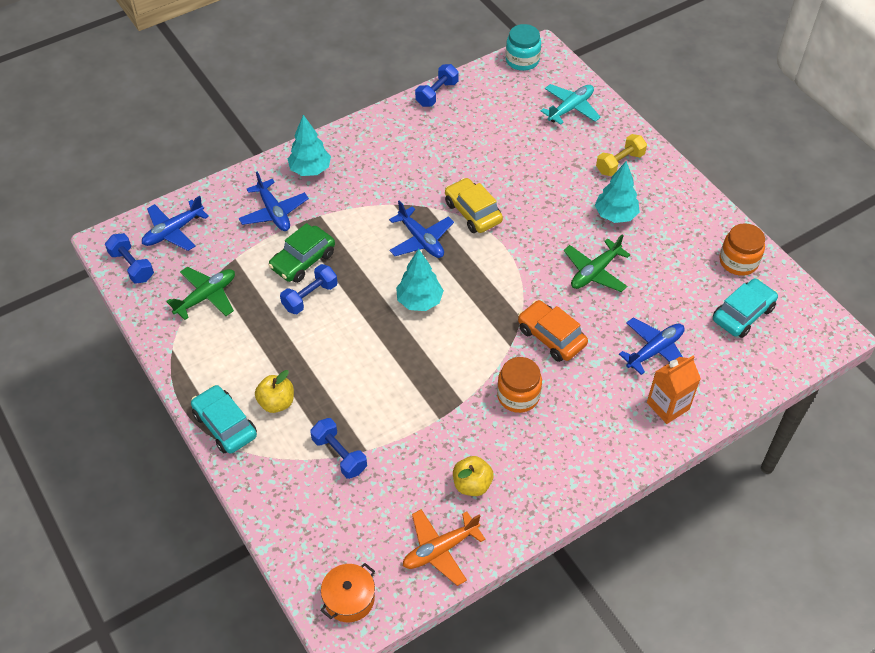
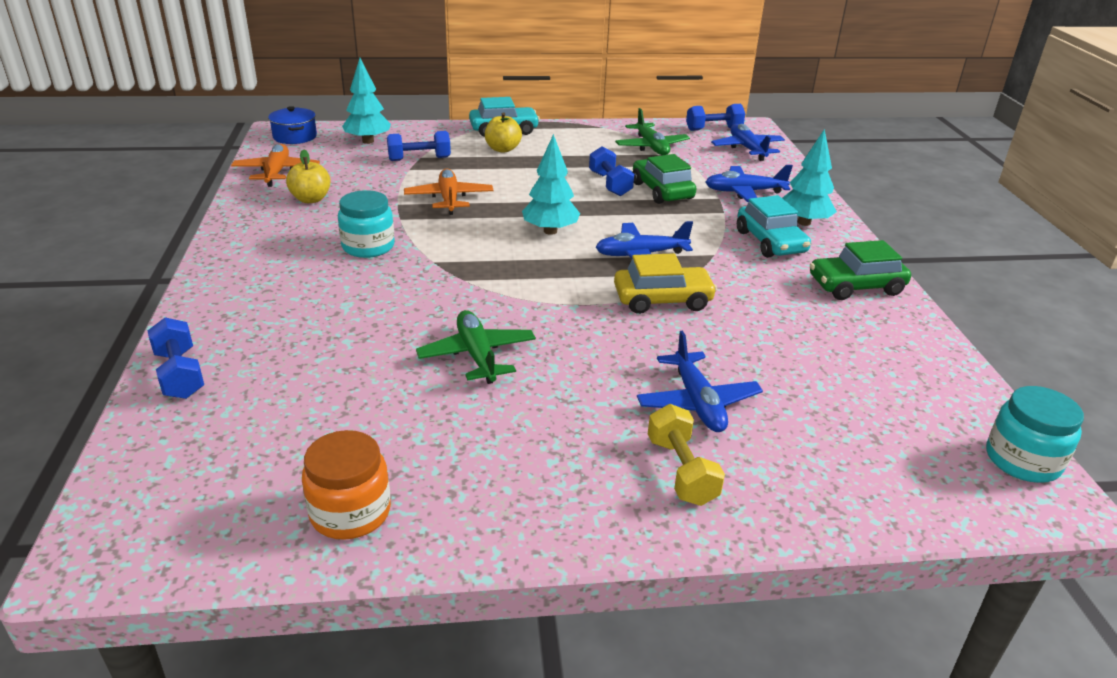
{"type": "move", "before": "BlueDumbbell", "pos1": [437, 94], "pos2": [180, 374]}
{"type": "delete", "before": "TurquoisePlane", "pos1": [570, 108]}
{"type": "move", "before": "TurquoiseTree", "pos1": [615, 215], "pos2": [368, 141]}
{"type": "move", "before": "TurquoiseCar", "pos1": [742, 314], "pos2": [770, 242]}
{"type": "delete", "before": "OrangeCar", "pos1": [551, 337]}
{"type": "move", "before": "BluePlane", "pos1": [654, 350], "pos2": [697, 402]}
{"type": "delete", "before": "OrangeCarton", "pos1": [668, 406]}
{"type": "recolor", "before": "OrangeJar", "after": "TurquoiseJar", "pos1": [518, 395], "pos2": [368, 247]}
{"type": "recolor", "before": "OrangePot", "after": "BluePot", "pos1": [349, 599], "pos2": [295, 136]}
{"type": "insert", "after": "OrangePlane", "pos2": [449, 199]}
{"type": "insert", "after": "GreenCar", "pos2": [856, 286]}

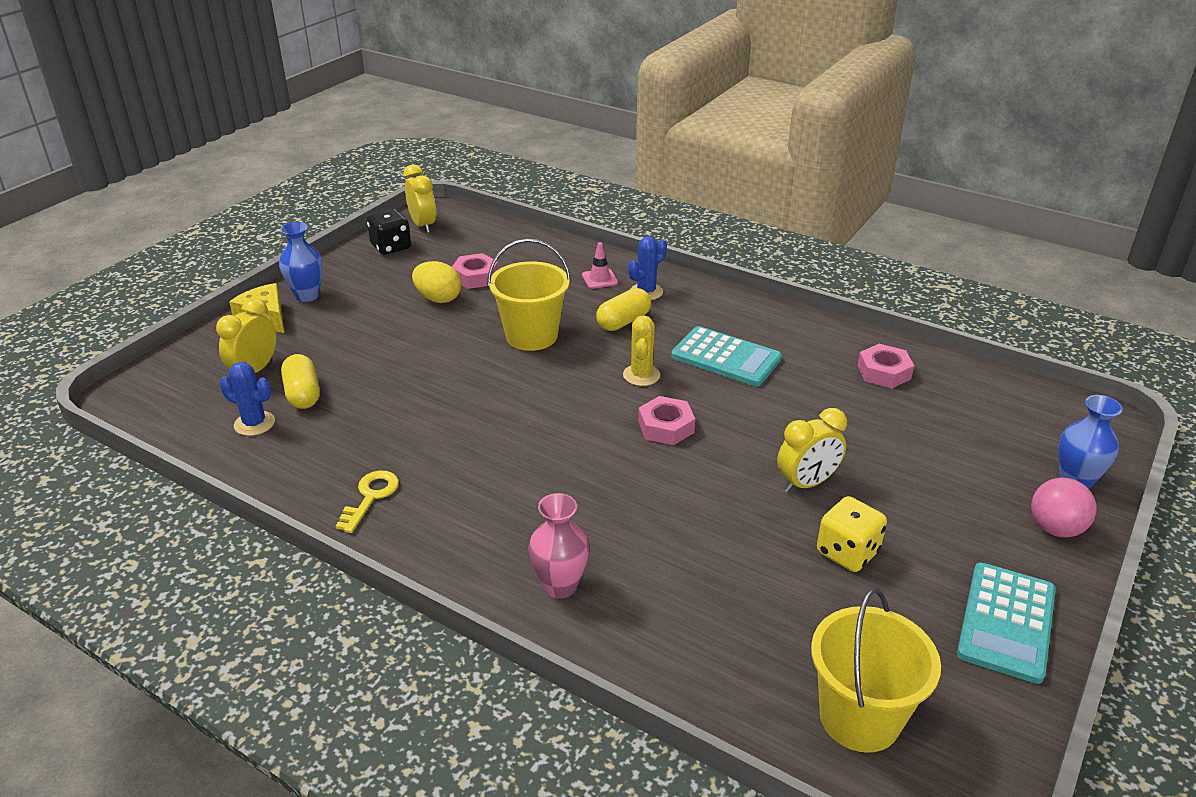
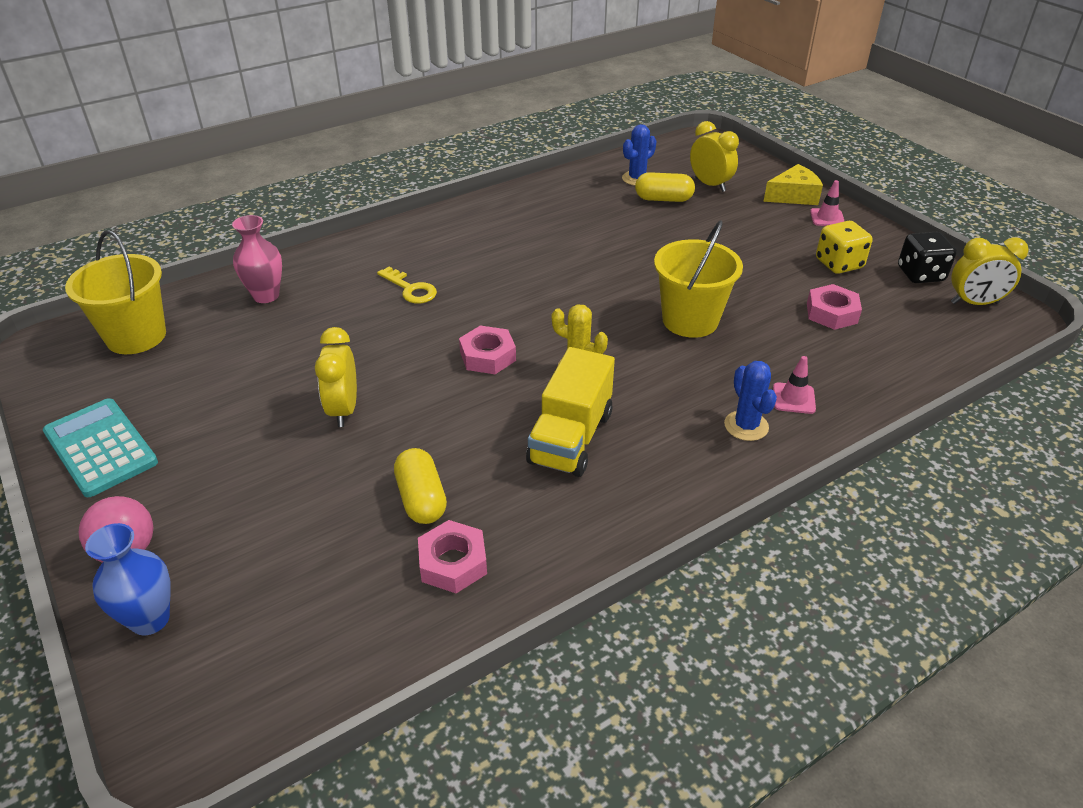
{"type": "replace", "before": "BlueVase", "after": "PinkTrafficCone", "pos1": [307, 295], "pos2": [827, 218]}
{"type": "delete", "before": "YellowEgg", "pos1": [438, 299]}
{"type": "move", "before": "YellowCapsule", "pos1": [623, 322], "pos2": [421, 499]}
{"type": "replace", "before": "TurquoiseCalculator", "after": "YellowTruck", "pos1": [726, 357], "pos2": [570, 438]}
{"type": "move", "before": "YellowKey", "pos1": [370, 497], "pos2": [410, 289]}
{"type": "move", "before": "PinkVase", "pos1": [560, 586], "pos2": [266, 296]}
{"type": "move", "before": "YellowDice", "pos1": [847, 552], "pos2": [839, 264]}

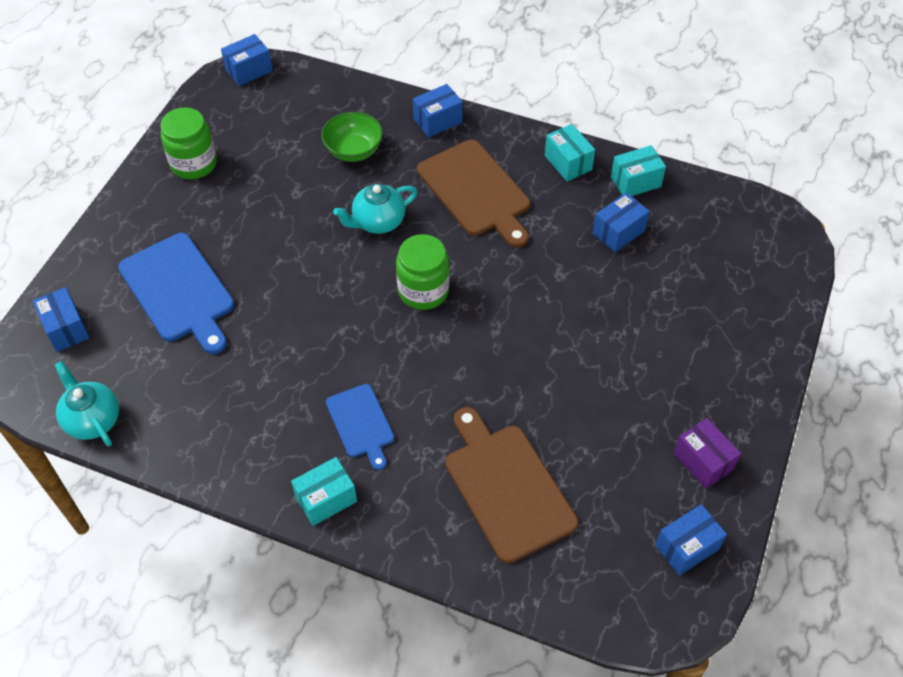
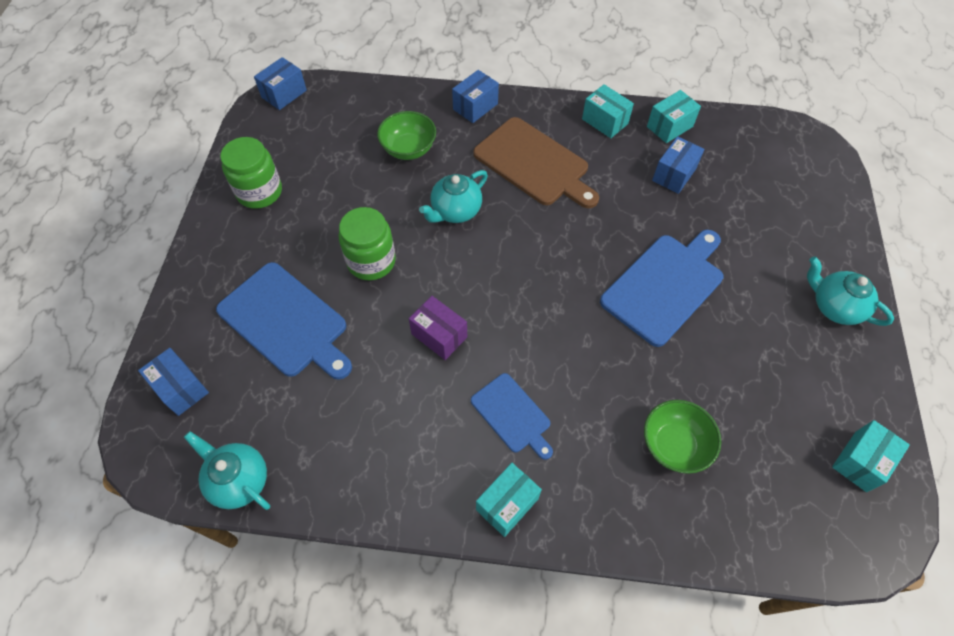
{"type": "move", "before": "GreenJar", "pos1": [423, 291], "pos2": [371, 261]}
{"type": "replace", "before": "BrownCuttingBoard", "after": "GreenBowl", "pos1": [506, 487], "pos2": [674, 445]}
{"type": "move", "before": "PurpleBox", "pos1": [703, 461], "pos2": [439, 335]}
{"type": "recolor", "before": "BlueBox", "after": "TurquoiseBox", "pos1": [687, 547], "pos2": [860, 461]}
{"type": "insert", "after": "BlueCuttingBoard", "pos2": [665, 285]}
{"type": "insert", "after": "TurquoiseTeapot", "pos2": [835, 307]}

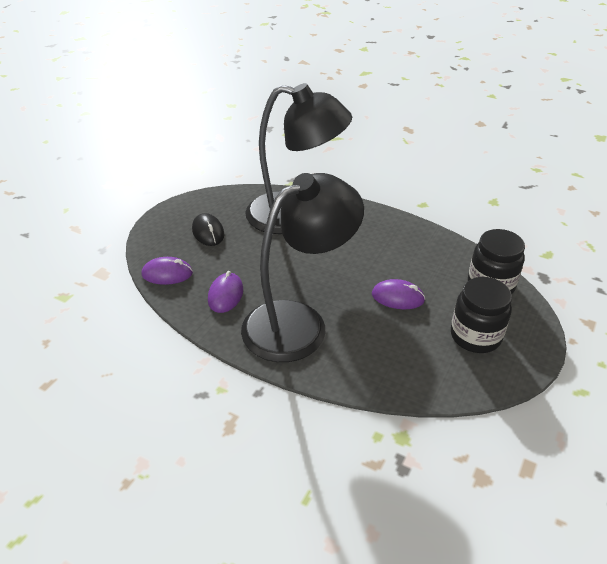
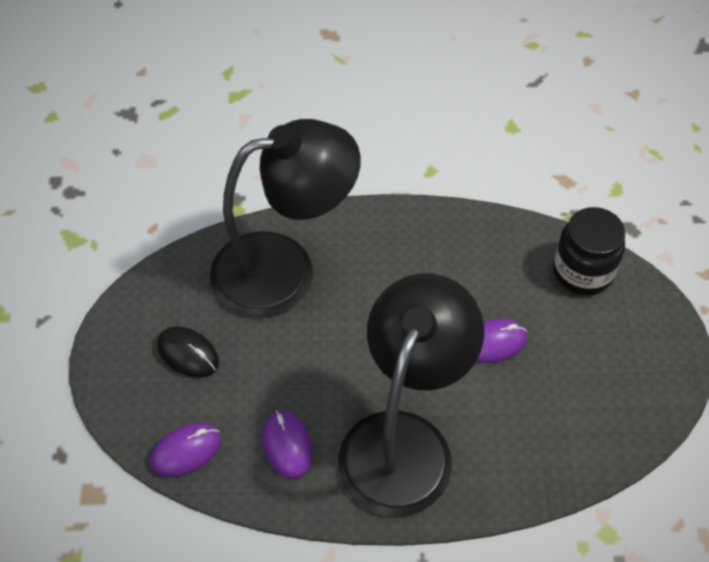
{"type": "delete", "before": "BlackJar", "pos1": [475, 336]}

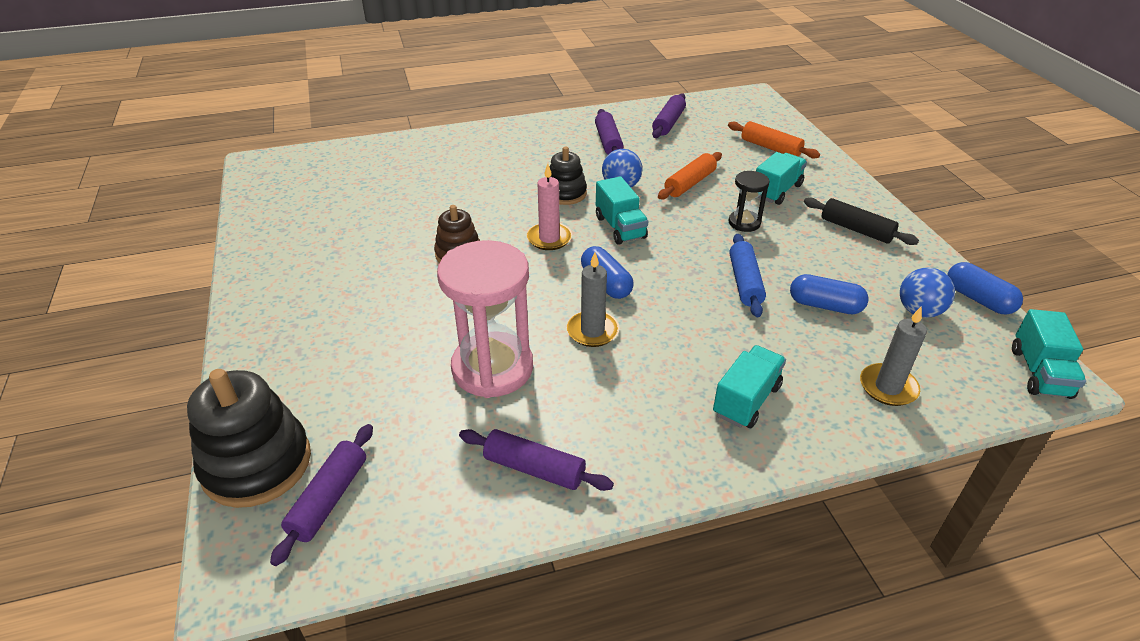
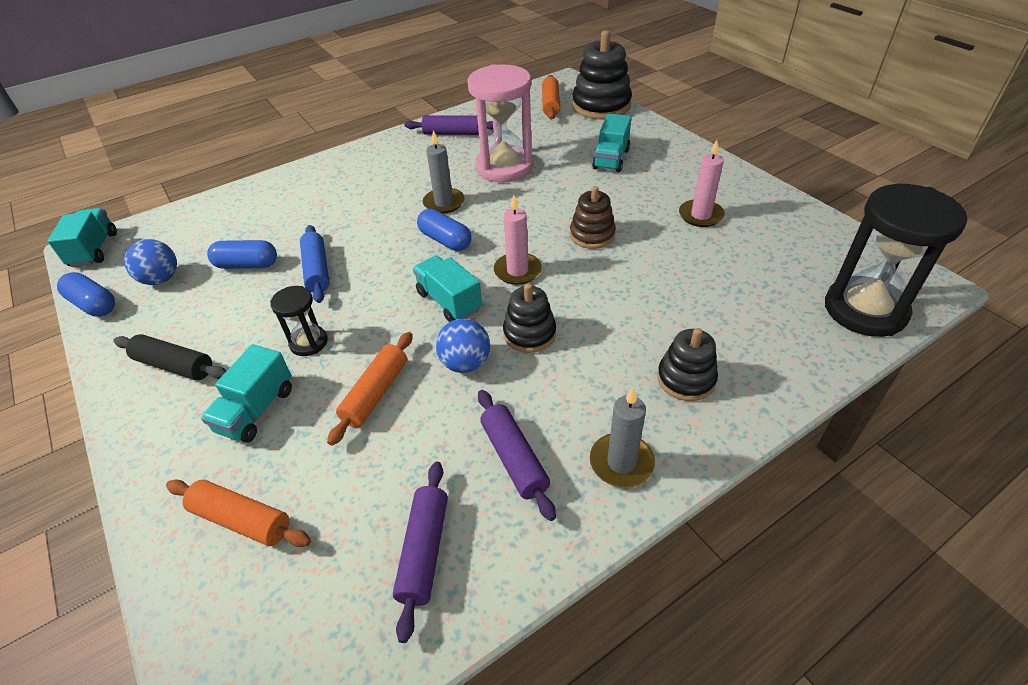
{"type": "move", "before": "GreyCandle", "pos1": [888, 387], "pos2": [621, 462]}
{"type": "move", "before": "TurquoiseTruck", "pos1": [746, 400], "pos2": [611, 159]}
{"type": "recolor", "before": "PurpleRollingPin", "after": "OrangeRollingPin", "pos1": [329, 499], "pos2": [550, 104]}
{"type": "insert", "after": "PinkCandle", "pos2": [700, 215]}
{"type": "insert", "after": "BlackHourglass", "pos2": [865, 310]}
{"type": "insert", "after": "BlackStackingToy", "pos2": [686, 379]}

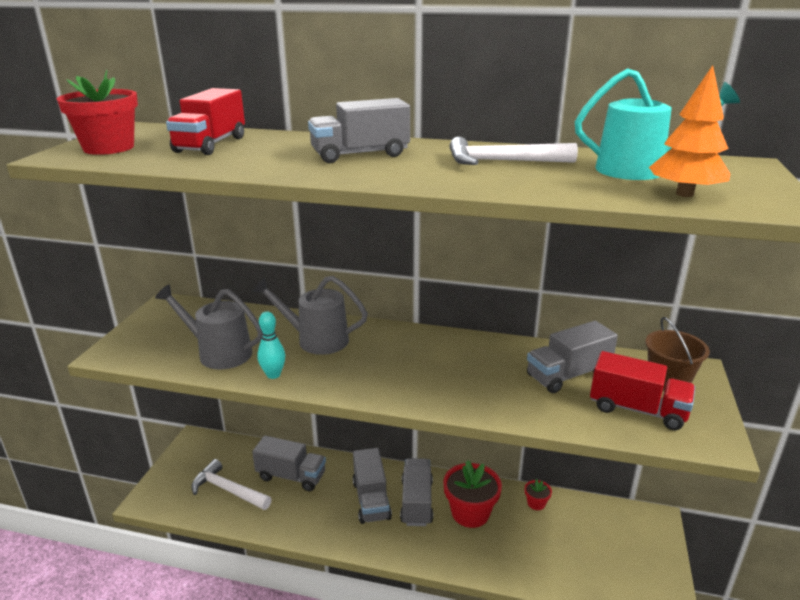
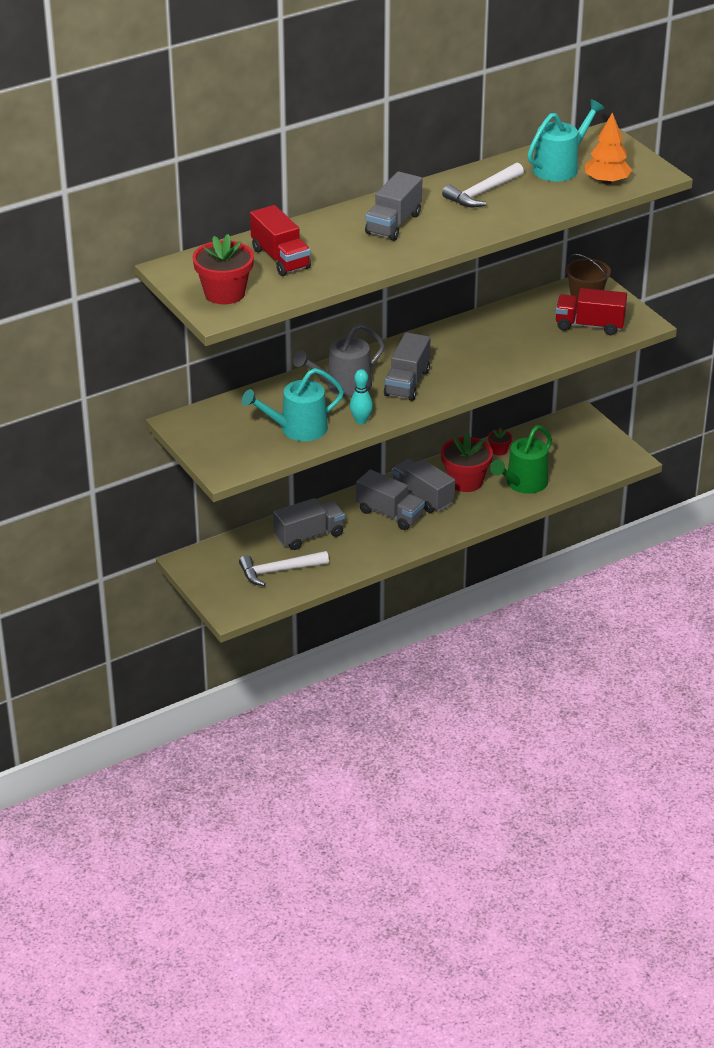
{"type": "recolor", "before": "GreyWateringCan", "after": "TurquoiseWateringCan", "pos1": [219, 353], "pos2": [298, 429]}
{"type": "move", "before": "GreyTruck", "pos1": [568, 375], "pos2": [407, 383]}
{"type": "rotate", "before": "RedTruck", "pos1": [637, 409], "pos2": [589, 325], "turn": -150}
{"type": "insert", "after": "GreenWateringCan", "pos2": [523, 484]}

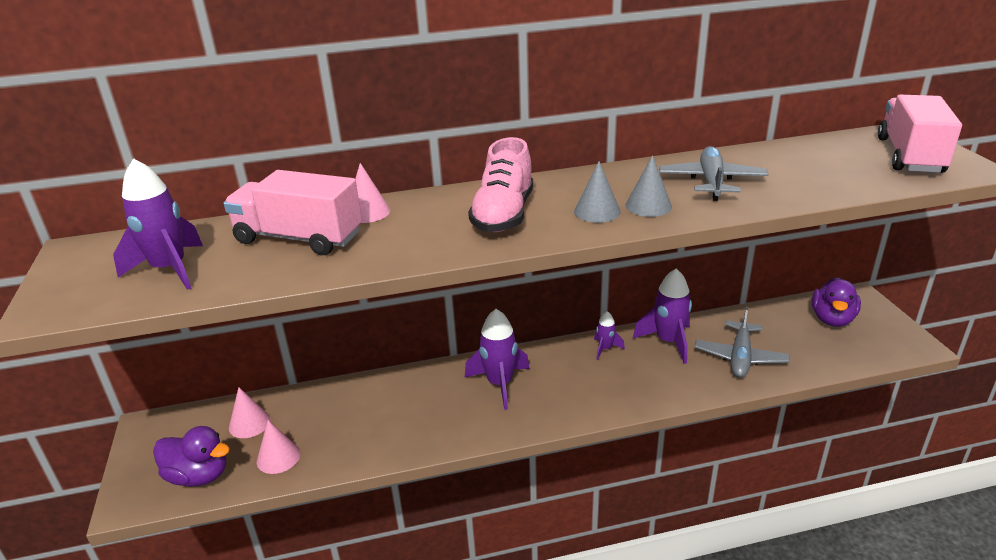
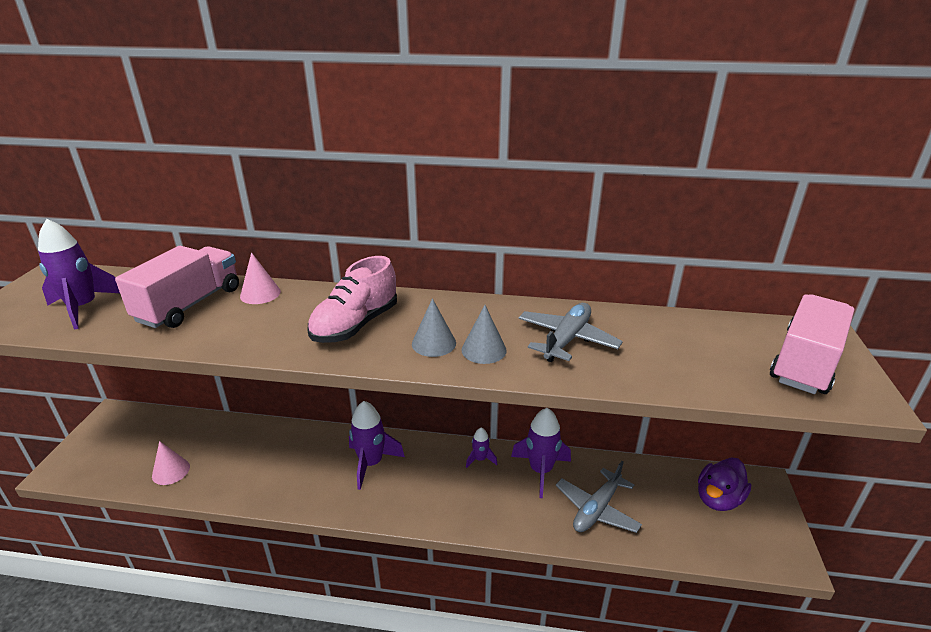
{"type": "rotate", "before": "PinkTruck", "pos1": [298, 238], "pos2": [190, 305], "turn": 75}
{"type": "delete", "before": "PinkCone", "pos1": [249, 423]}
{"type": "delete", "before": "PurpleDuck", "pos1": [199, 476]}

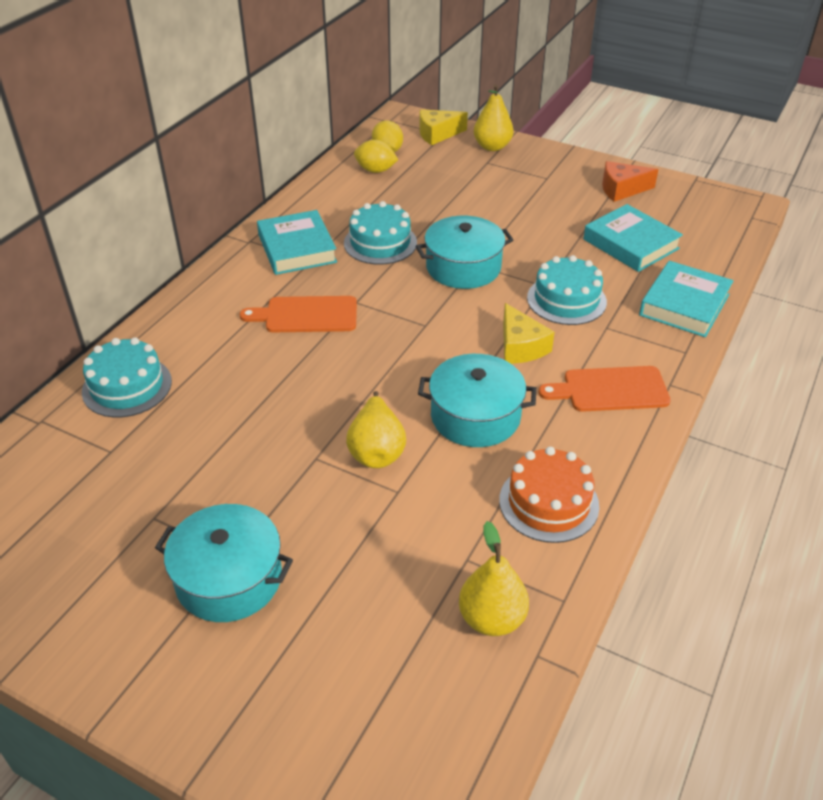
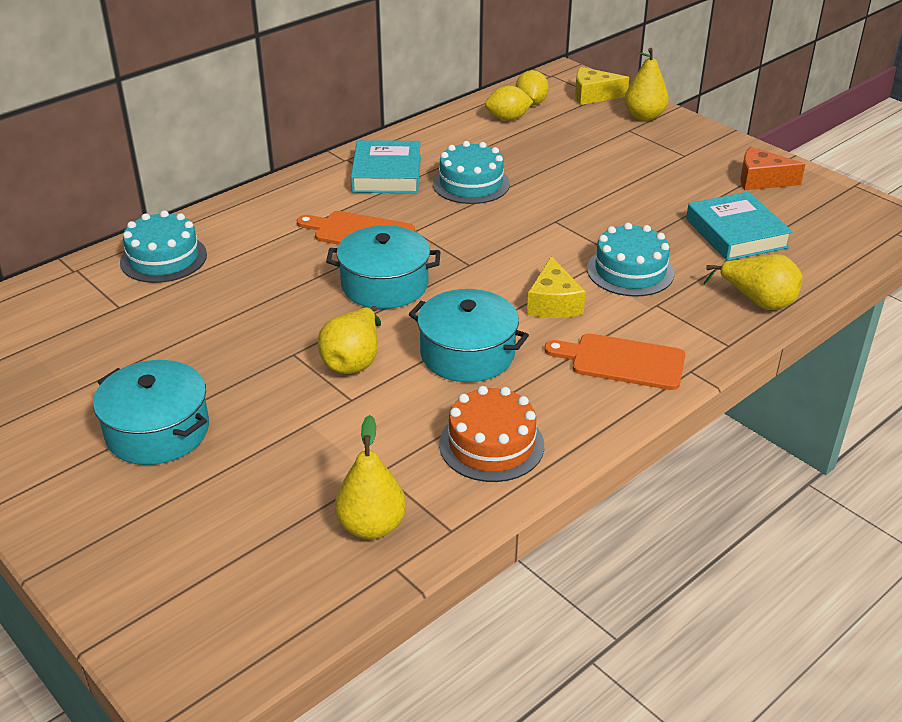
{"type": "rotate", "before": "YellowLemon", "pos1": [375, 170], "pos2": [508, 118], "turn": -45}
{"type": "move", "before": "TurquoisePot", "pos1": [463, 267], "pos2": [384, 285]}
{"type": "replace", "before": "TurquoiseBook", "after": "YellowPear", "pos1": [684, 305], "pos2": [757, 301]}

